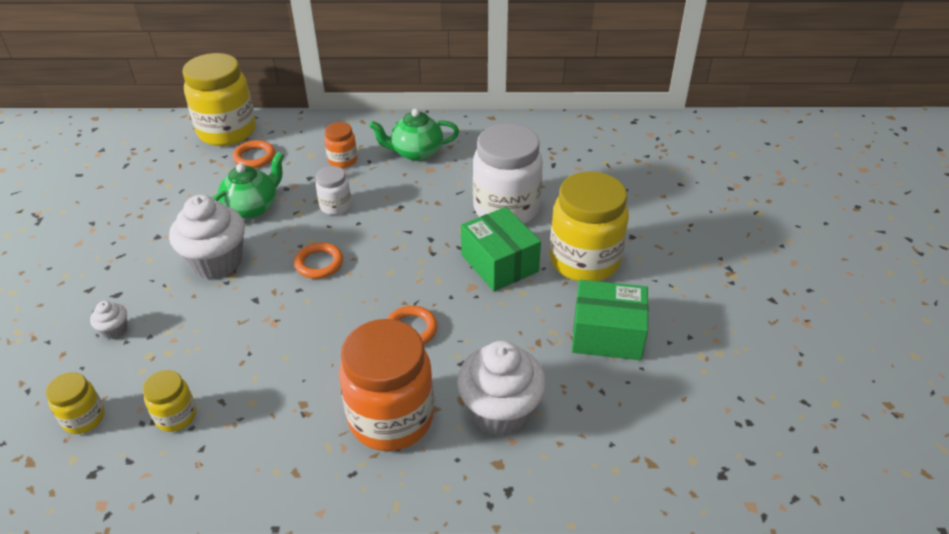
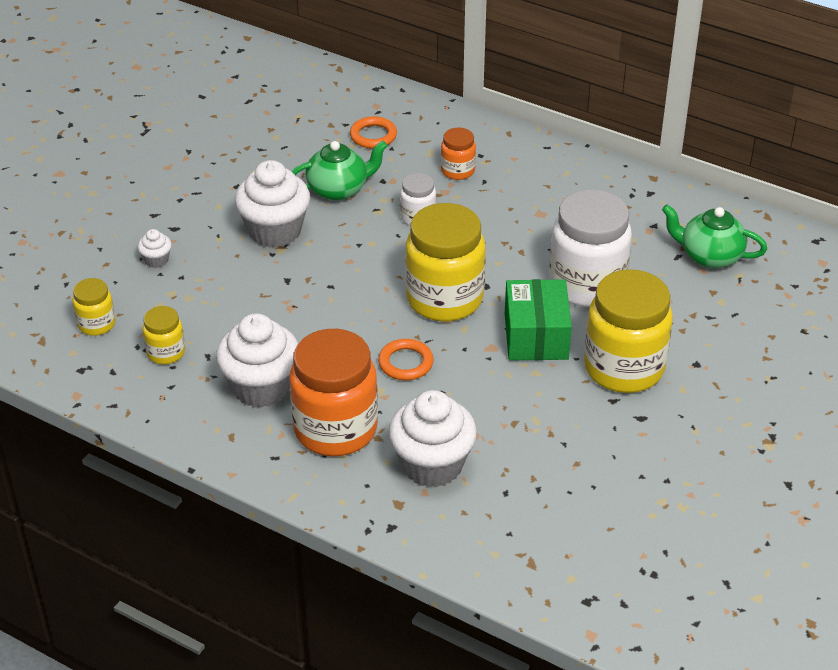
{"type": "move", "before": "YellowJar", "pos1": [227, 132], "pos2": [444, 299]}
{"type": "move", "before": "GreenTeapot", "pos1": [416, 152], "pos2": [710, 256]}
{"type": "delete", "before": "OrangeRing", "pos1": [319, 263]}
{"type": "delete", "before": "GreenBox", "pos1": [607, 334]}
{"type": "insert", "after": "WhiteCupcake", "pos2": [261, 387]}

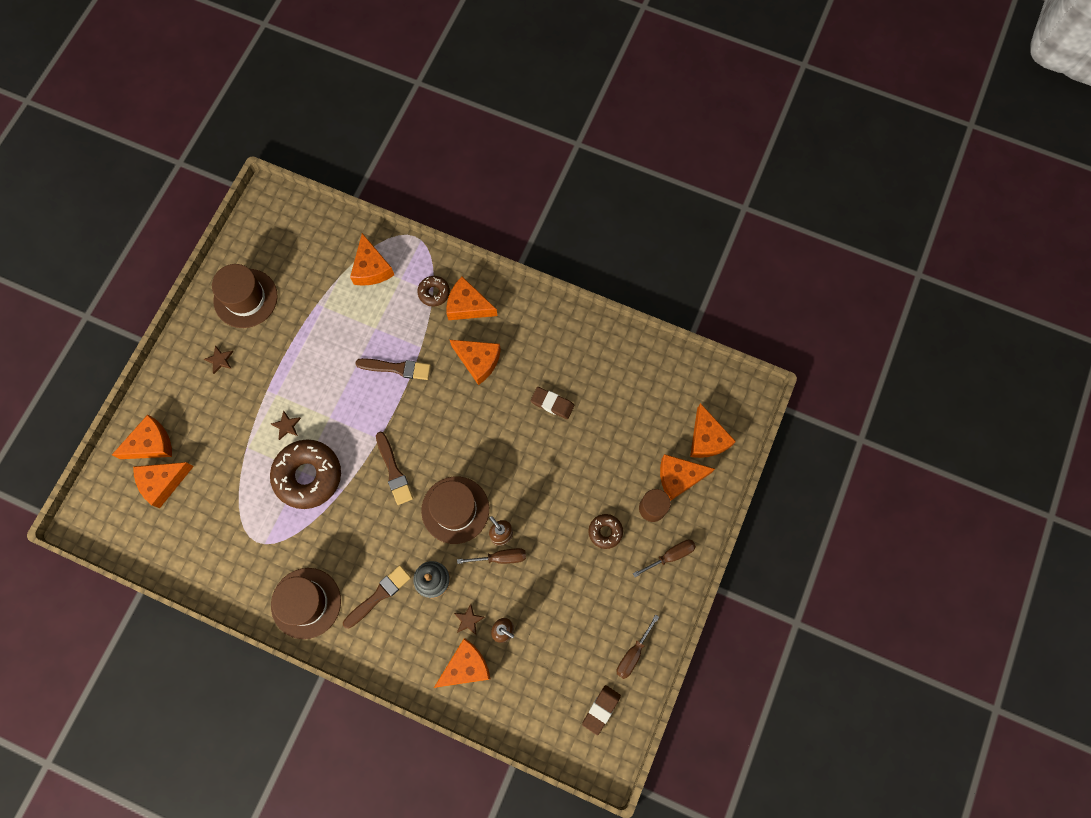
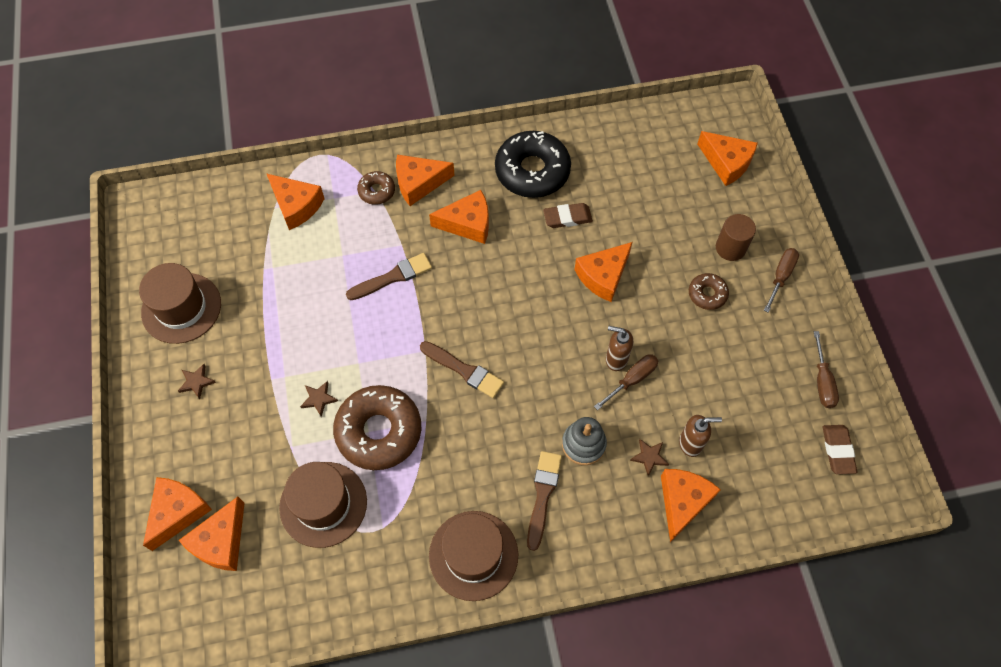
{"type": "move", "before": "OrangeCheese", "pos1": [679, 477], "pos2": [603, 276]}
{"type": "move", "before": "BrownHat", "pos1": [455, 510], "pos2": [323, 504]}
{"type": "insert", "after": "BlackDonut", "pos2": [532, 171]}

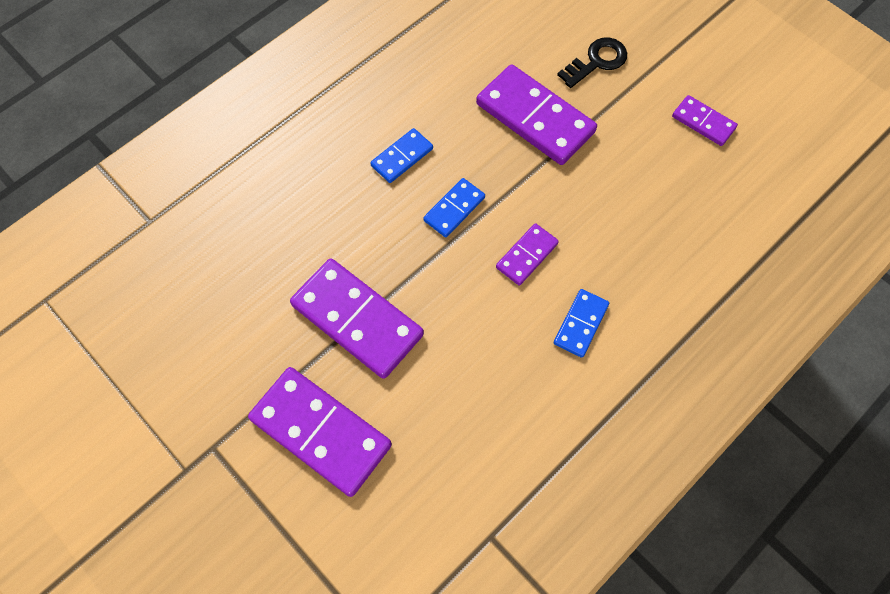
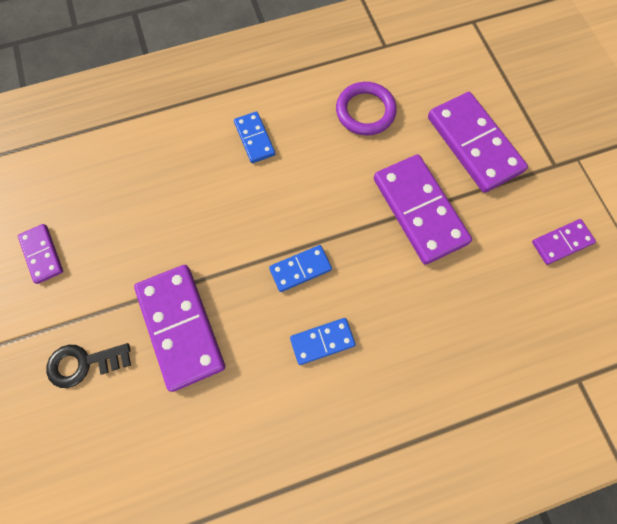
{"type": "move", "before": "PurpleDomino", "pos1": [527, 256], "pos2": [561, 242]}
{"type": "rotate", "before": "BlueDomino", "pos1": [581, 324], "pos2": [254, 139], "turn": -75}
{"type": "insert", "after": "PurpleRing", "pos2": [365, 111]}

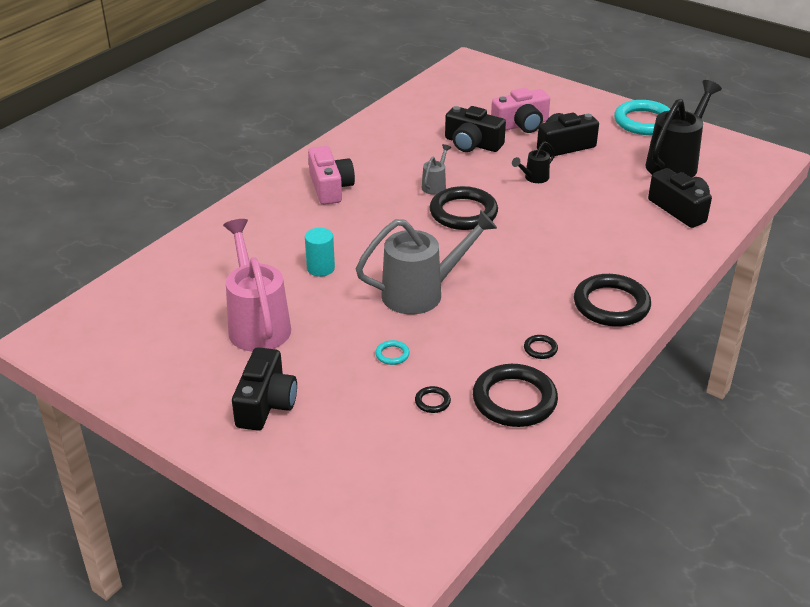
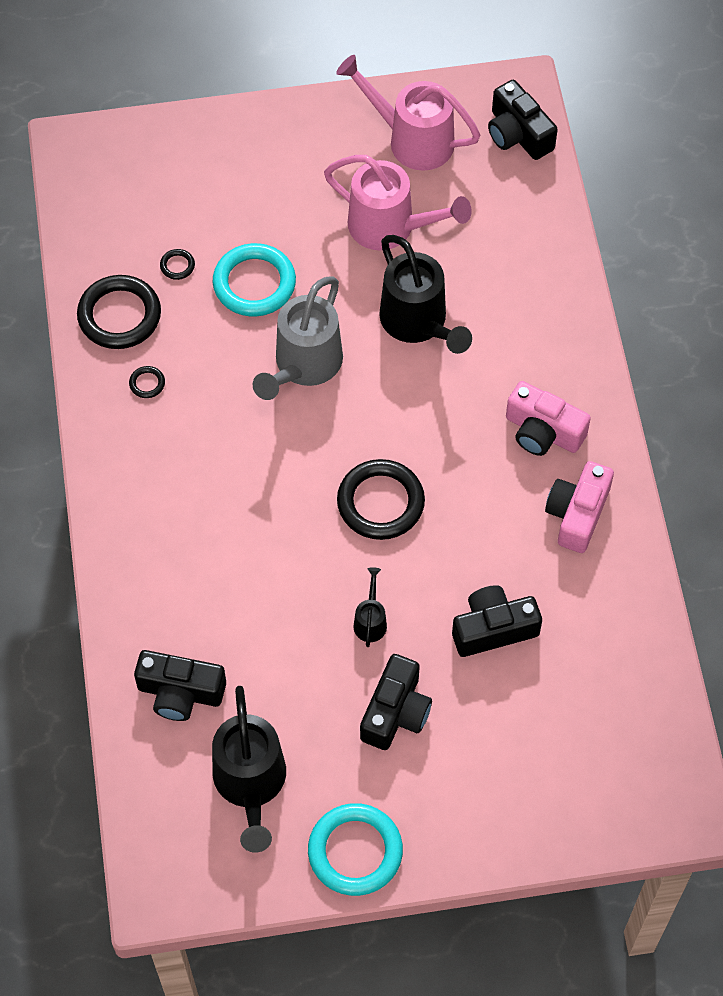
{"type": "move", "before": "PinkCamera", "pos1": [521, 125], "pos2": [577, 514]}
{"type": "delete", "before": "GreyWateringCan", "pos1": [435, 185]}
{"type": "replace", "before": "TurquoiseCylinder", "after": "BlackWateringCan", "pos1": [320, 268], "pos2": [418, 323]}
{"type": "delete", "before": "BlackRing", "pos1": [611, 305]}
{"type": "resize", "before": "TurquoiseRing", "pos1": [392, 354], "pos2": [254, 283], "scale": 2.37}
{"type": "move", "before": "BlackCamera", "pos1": [266, 404], "pos2": [518, 134]}
{"type": "insert", "after": "PinkWateringCan", "pos2": [411, 139]}

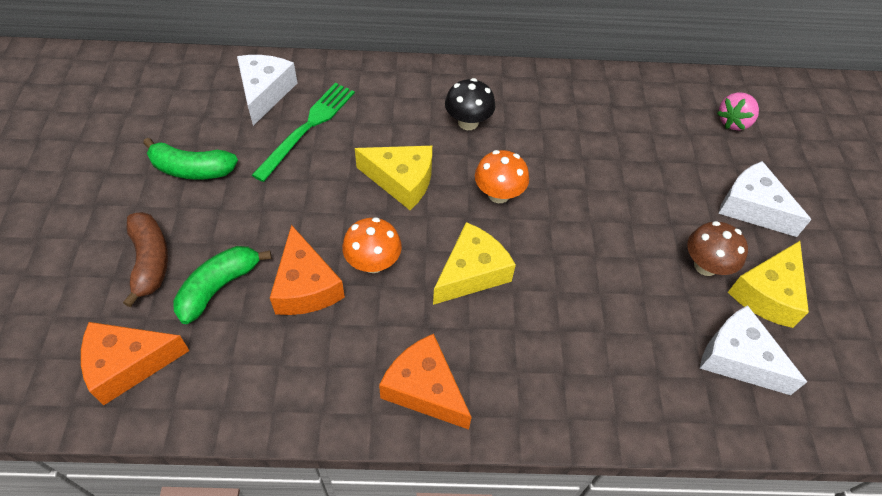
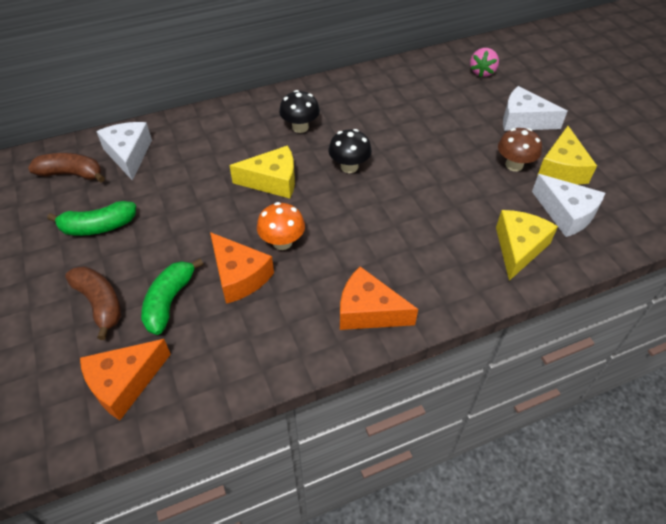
{"type": "delete", "before": "GreenFork", "pos1": [307, 128]}
{"type": "recolor", "before": "OrangeMushroom", "after": "BlackMushroom", "pos1": [498, 194], "pos2": [349, 167]}
{"type": "move", "before": "YellowCheese", "pos1": [471, 273], "pos2": [519, 248]}
{"type": "rotate", "before": "WhiteCheese", "pos1": [738, 358], "pos2": [566, 213], "turn": -150}
{"type": "insert", "after": "BrownBanana", "pos2": [71, 174]}

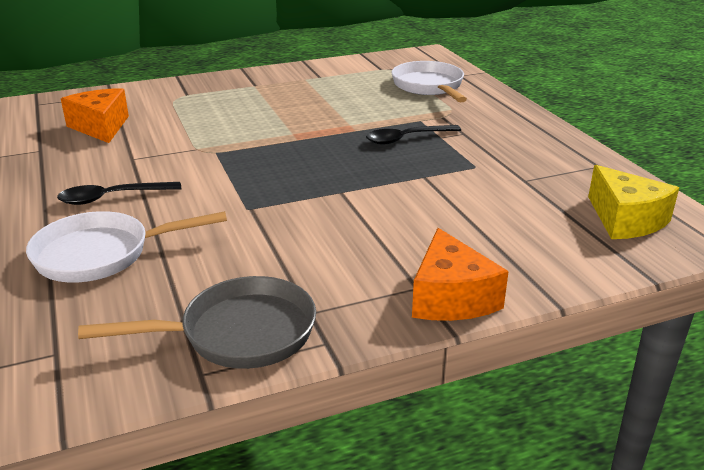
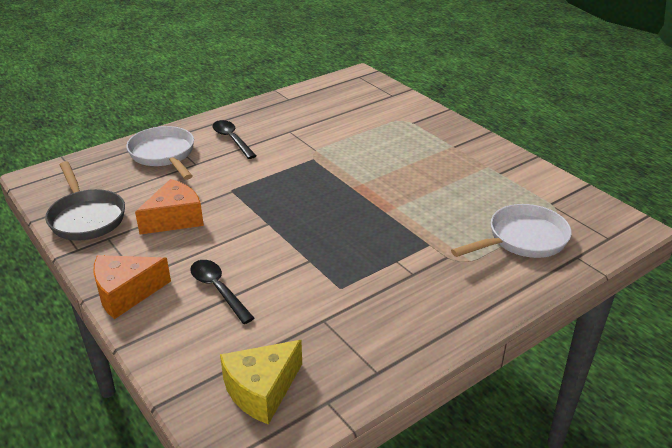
{"type": "move", "before": "OrangeCheese", "pos1": [100, 127], "pos2": [175, 218]}
{"type": "move", "before": "BlackSpoon", "pos1": [406, 139], "pos2": [218, 289]}

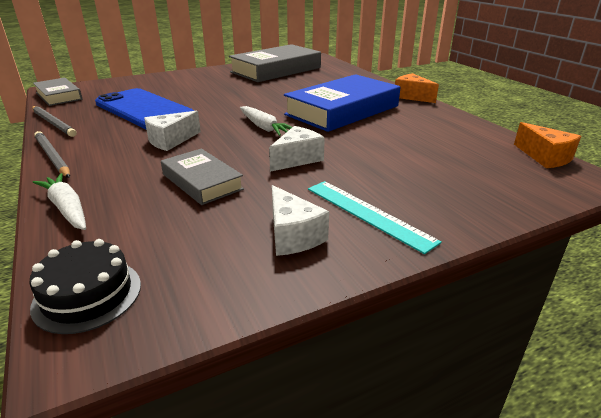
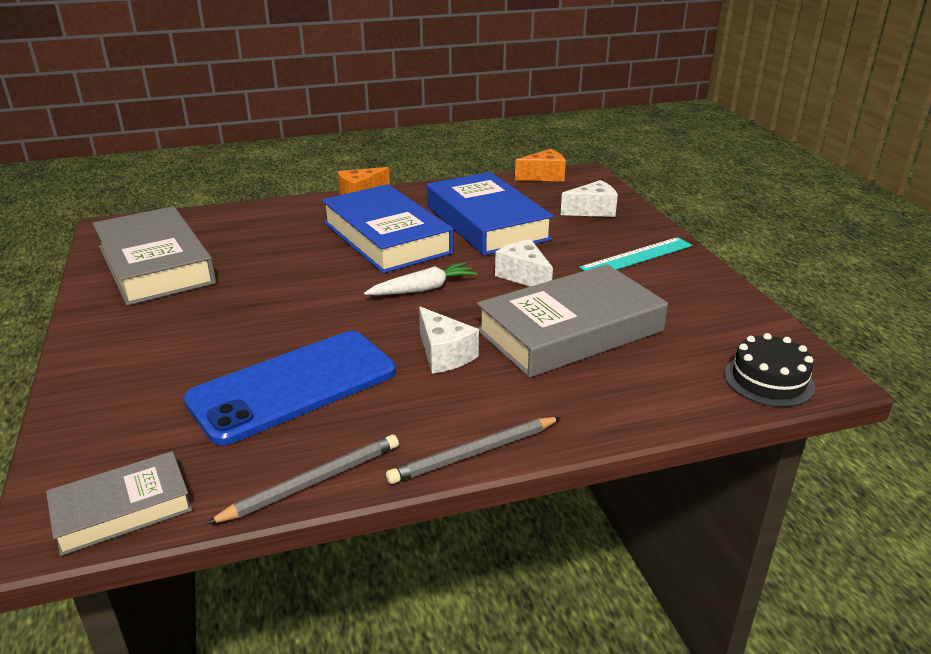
{"type": "resize", "before": "GreyBook", "pos1": [202, 182], "pos2": [570, 331], "scale": 1.81}
{"type": "delete", "before": "WhiteCarrot", "pos1": [67, 209]}
{"type": "move", "before": "WhiteCheese", "pos1": [292, 235], "pos2": [592, 211]}
{"type": "insert", "after": "BlueBook", "pos2": [486, 222]}

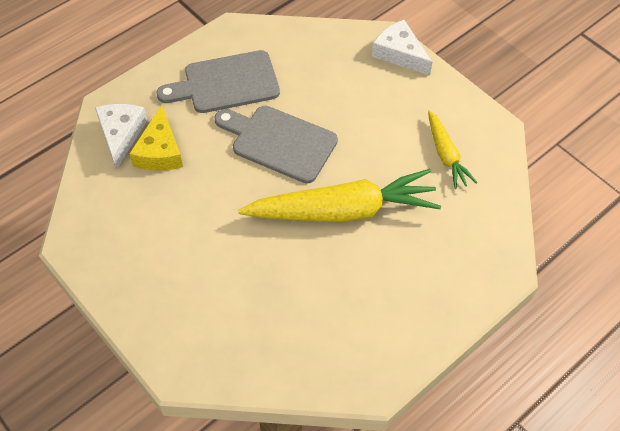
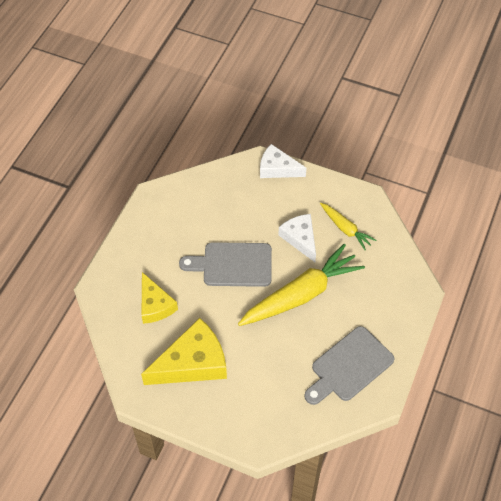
{"type": "move", "before": "GreyCuttingBoard", "pos1": [226, 83], "pos2": [349, 366]}
{"type": "move", "before": "WhiteCheese", "pos1": [121, 135], "pos2": [300, 238]}
{"type": "insert", "after": "YellowCheese", "pos2": [192, 363]}

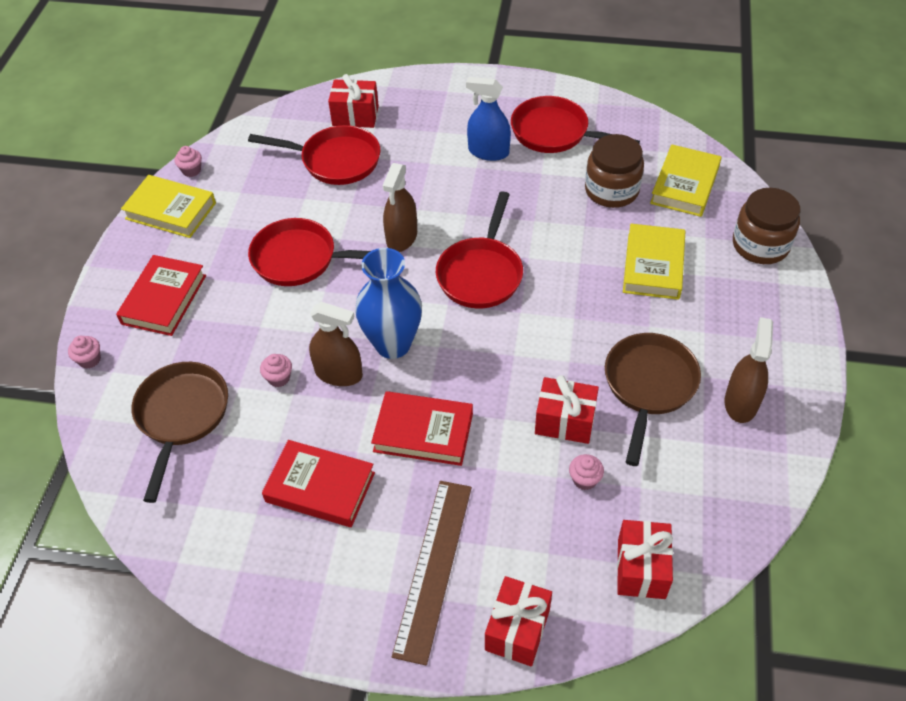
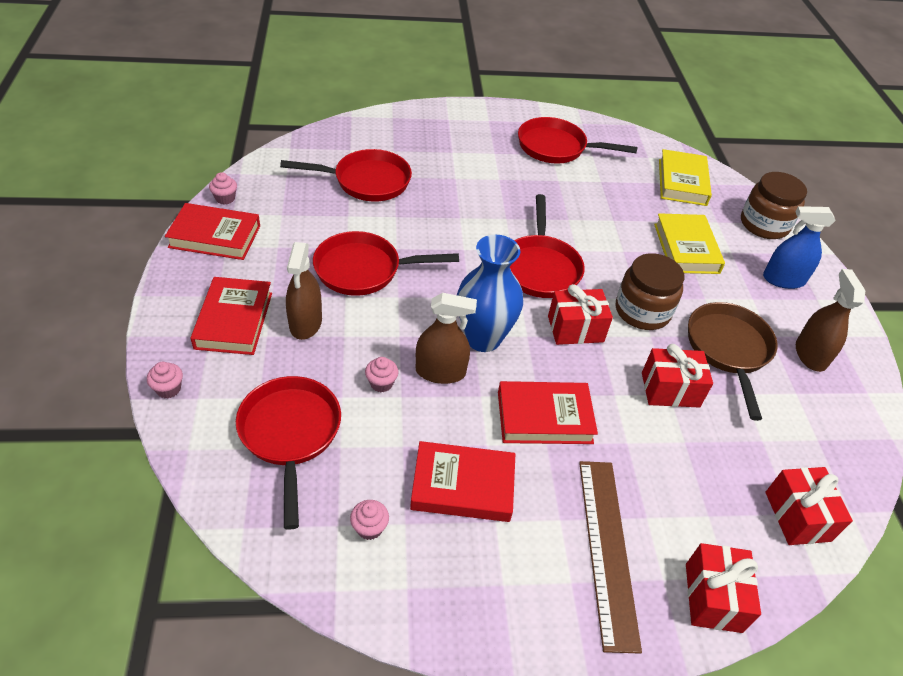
{"type": "move", "before": "RedGift", "pos1": [355, 116], "pos2": [575, 329]}
{"type": "move", "before": "BlueSprayBottle", "pos1": [488, 152], "pos2": [783, 279]}
{"type": "move", "before": "BrownJar", "pos1": [611, 190], "pos2": [642, 311]}
{"type": "move", "before": "BrownSprayBottle", "pos1": [402, 237], "pos2": [305, 323]}
{"type": "recolor", "before": "YellowBook", "after": "RedBook", "pos1": [171, 211], "pos2": [215, 236]}
{"type": "recolor", "before": "BrownPan", "after": "RedPan", "pos1": [181, 416], "pos2": [290, 434]}
{"type": "move", "before": "PinkCupcake", "pos1": [584, 479], "pos2": [369, 528]}

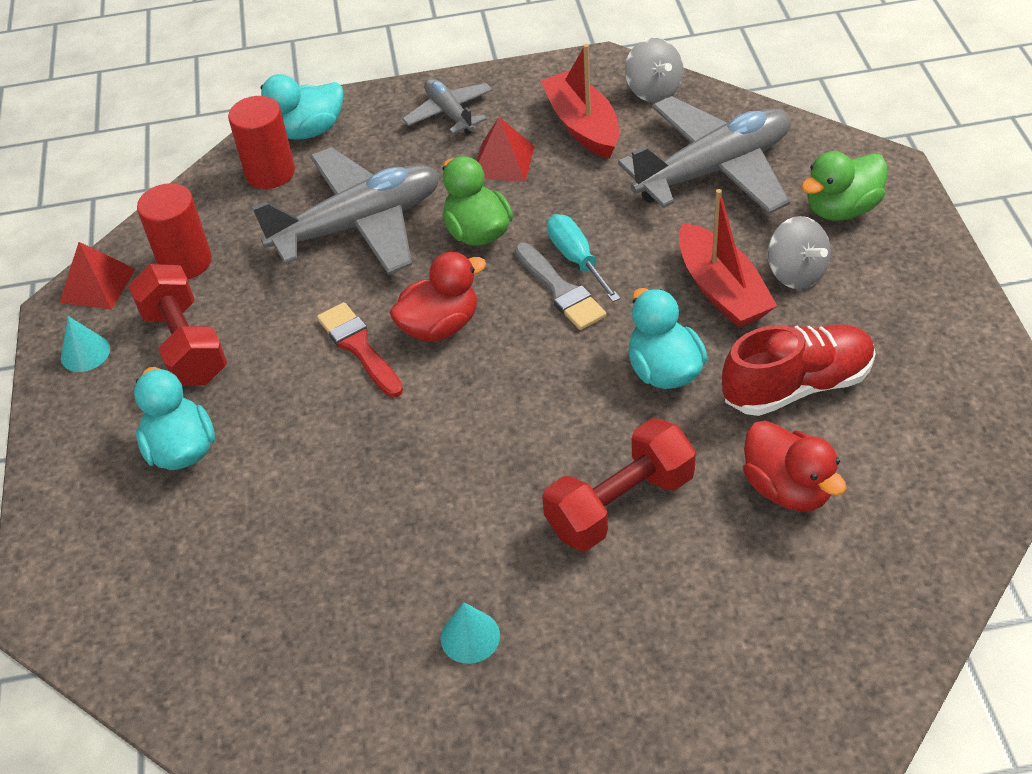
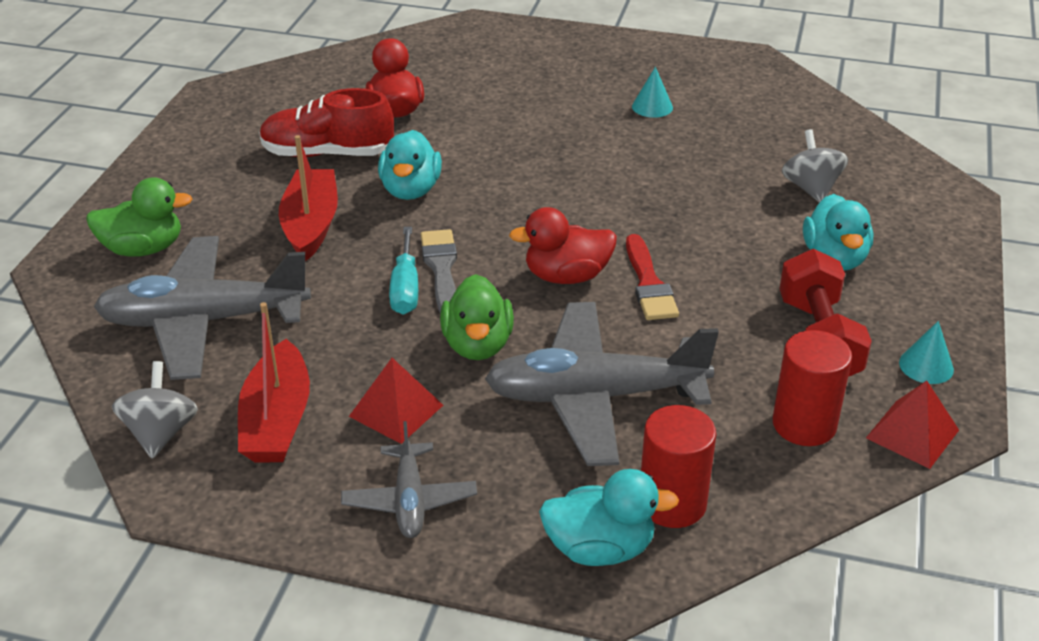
{"type": "move", "before": "GreySpinningTop", "pos1": [796, 273], "pos2": [811, 188]}
{"type": "delete", "before": "RedDumbbell", "pos1": [620, 504]}

